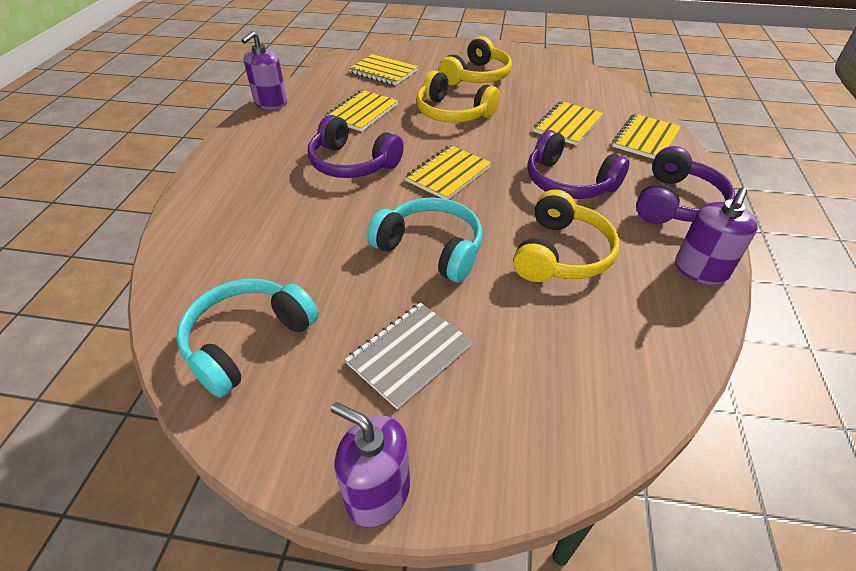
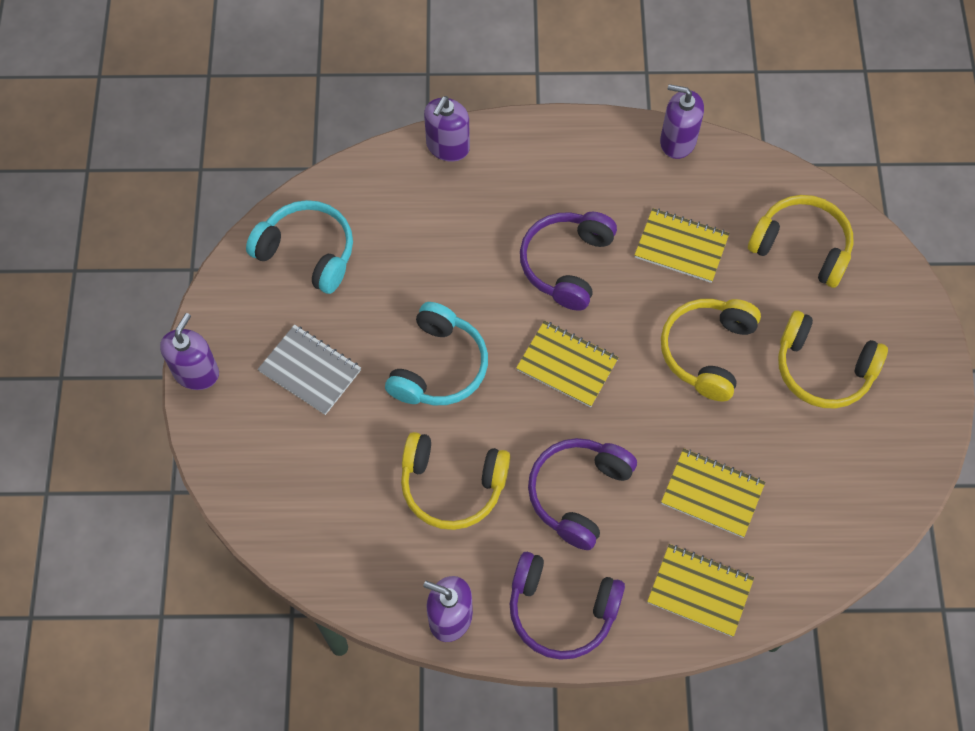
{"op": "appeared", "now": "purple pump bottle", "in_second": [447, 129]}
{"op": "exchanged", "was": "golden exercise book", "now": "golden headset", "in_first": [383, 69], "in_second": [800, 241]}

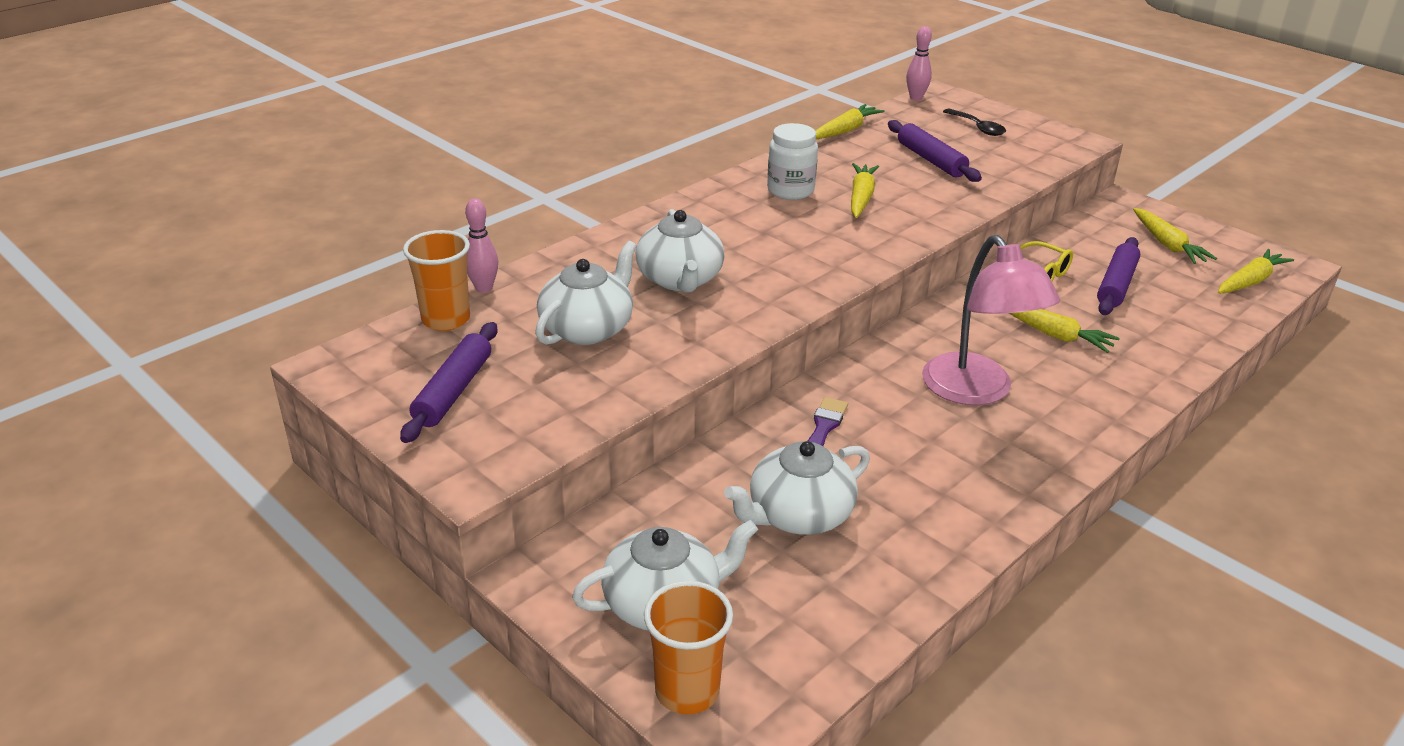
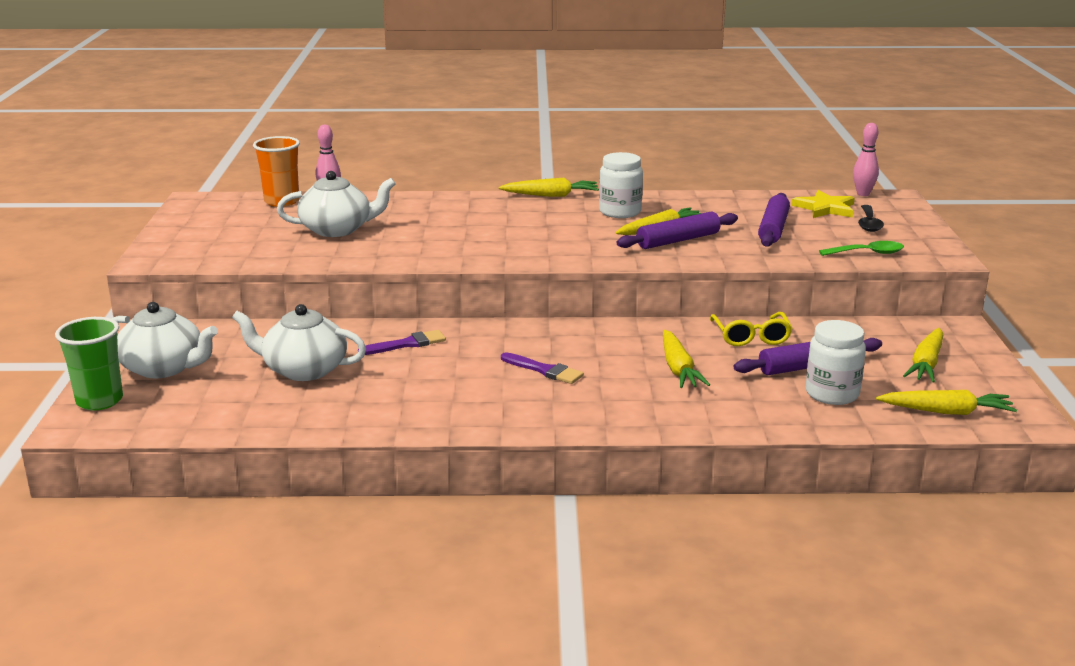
{"op": "missing", "was": "pure white teapot", "in_first": [680, 251]}
{"op": "appeared", "now": "golden star", "in_second": [823, 204]}
{"op": "appeared", "now": "pure white jar", "in_second": [836, 362]}
{"op": "appeared", "now": "leaf-green spoon", "in_second": [861, 248]}
{"op": "relocated", "was": "purple pastry roller", "in_first": [448, 382], "in_second": [677, 230]}
{"op": "relocated", "was": "golden root vegetable", "in_first": [850, 121], "in_second": [549, 187]}
{"op": "exchanged", "was": "pink reading lamp", "now": "purple brush", "in_first": [991, 320], "in_second": [542, 368]}
{"op": "colour", "was": "bright orange beaker", "now": "leaf-green beaker", "in_first": [688, 647], "in_second": [89, 363]}

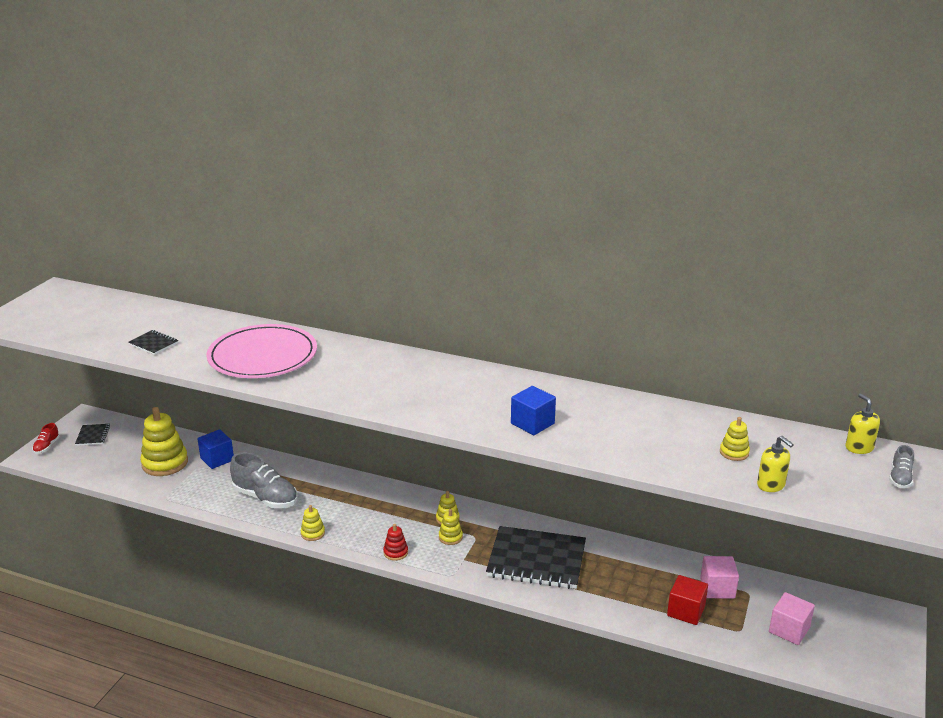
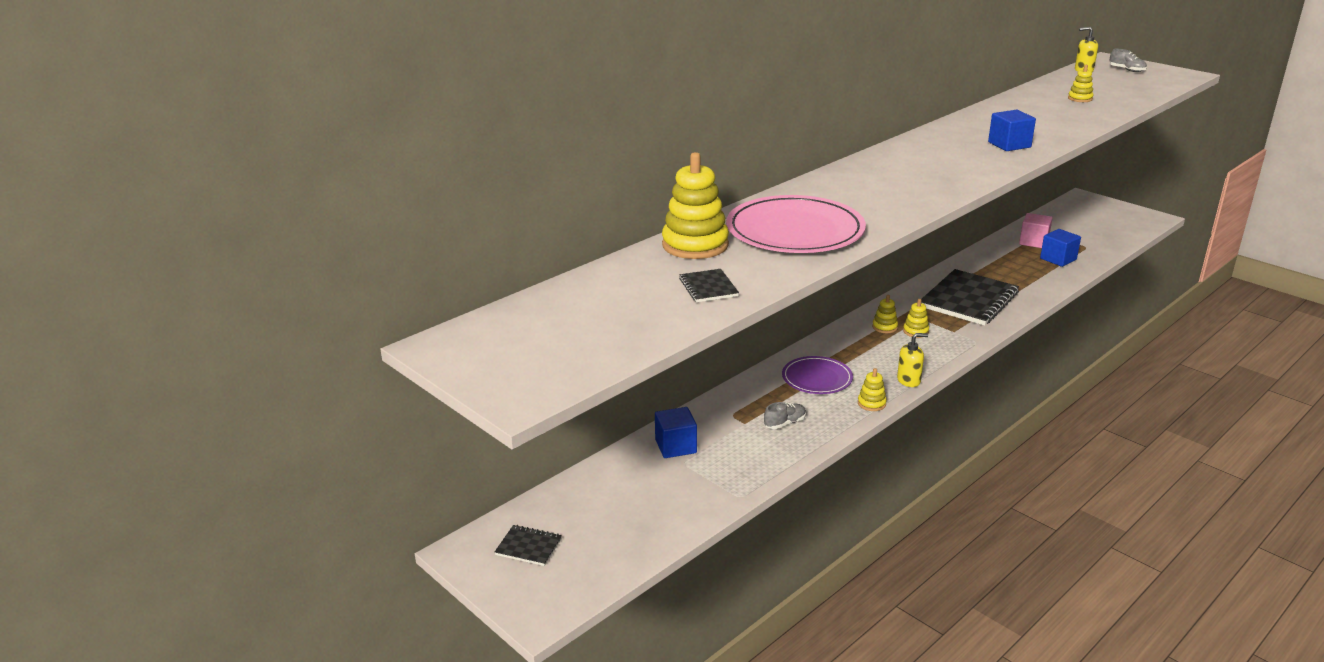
{"op": "missing", "was": "crimson shoe", "in_first": [46, 438]}
{"op": "missing", "was": "crimson stacking rings", "in_first": [395, 542]}
{"op": "missing", "was": "pink solid cube", "in_first": [792, 618]}
{"op": "appeared", "now": "purple dinner plate", "in_second": [817, 375]}
{"op": "relocated", "was": "golden stacking rings", "in_first": [164, 441], "in_second": [695, 205]}
{"op": "relocated", "was": "golden pump bottle", "in_first": [775, 464], "in_second": [912, 360]}
{"op": "colour", "was": "crimson solid cube", "now": "blue solid cube", "in_first": [687, 600], "in_second": [1060, 248]}
{"op": "spun", "was": "ebony exercise book", "in_first": [153, 342], "in_second": [709, 285], "clockwise": -75}
{"op": "size", "was": "ash-grey shoe", "in_first": [264, 480], "in_second": [785, 415], "ratio": 0.49}

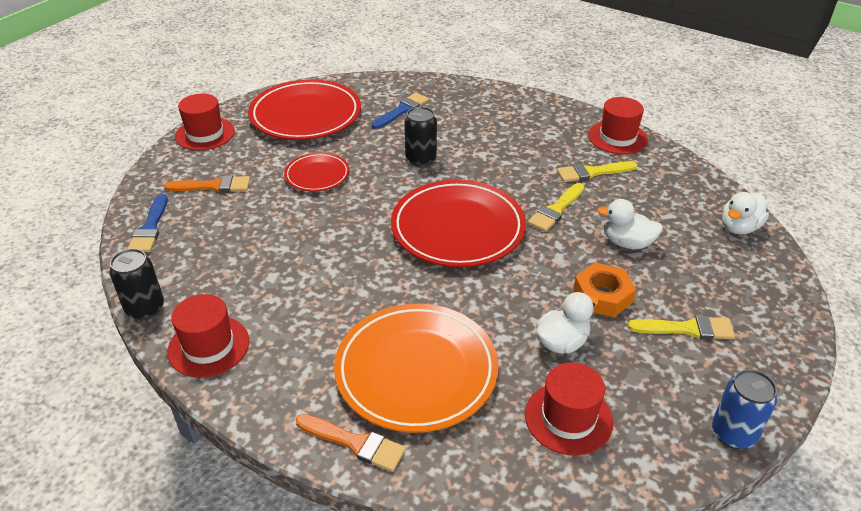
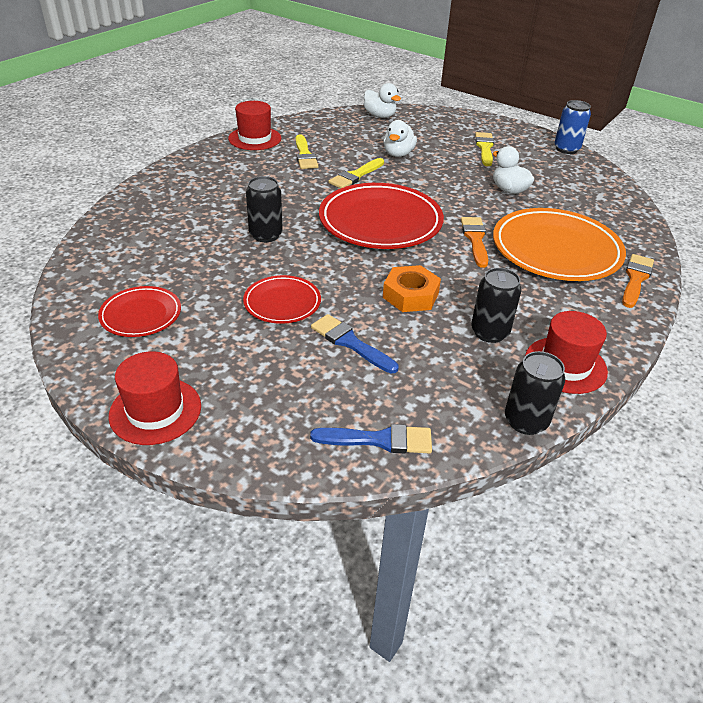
{"op": "missing", "was": "crimson hat", "in_first": [569, 409]}
{"op": "appeared", "now": "ebony can", "in_second": [496, 305]}
{"op": "relocated", "was": "bright orange brush", "in_first": [207, 184], "in_second": [474, 242]}
{"op": "relocated", "was": "blue brush", "in_first": [400, 111], "in_second": [354, 343]}
{"op": "relocated", "was": "bright orange hex nut", "in_first": [604, 290], "in_second": [412, 288]}
{"op": "spun", "was": "golden brush", "in_first": [556, 207], "in_second": [356, 173], "clockwise": 90}
{"op": "size", "was": "crimson dinner plate", "in_first": [304, 109], "in_second": [139, 311], "ratio": 0.53}

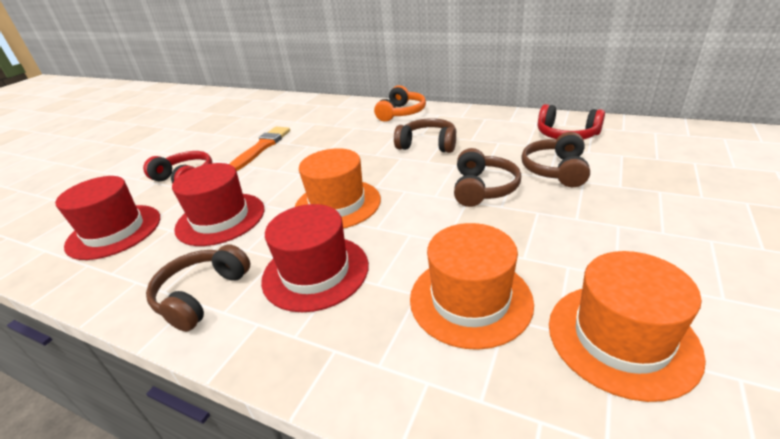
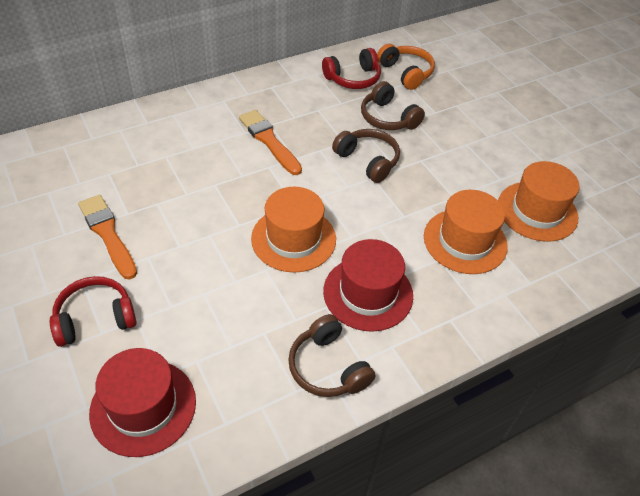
{"op": "missing", "was": "crimson hat", "in_first": [218, 204]}
{"op": "relocated", "was": "bright orange headset", "in_first": [400, 103], "in_second": [406, 67]}
{"op": "exchanged", "was": "dark brown headset", "now": "bright orange brush", "in_first": [425, 135], "in_second": [270, 142]}

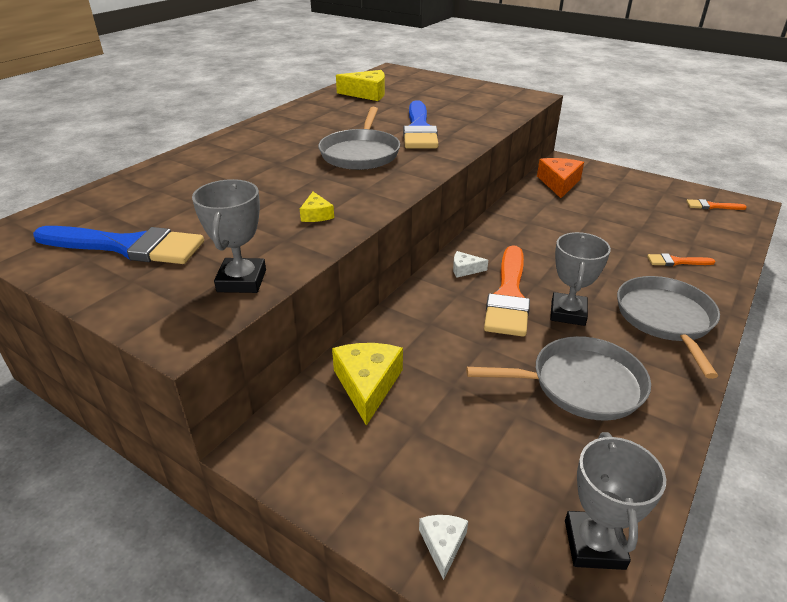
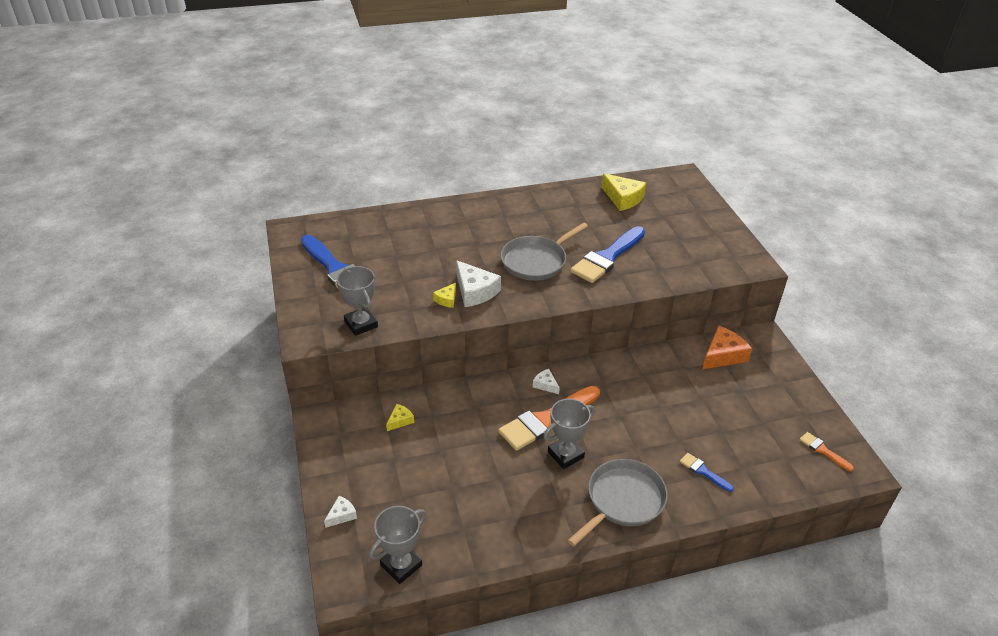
{"op": "missing", "was": "ash-grey frying pan", "in_first": [558, 378]}
{"op": "appeared", "now": "pure white piece of cheese", "in_second": [478, 283]}
{"op": "colour", "was": "bright orange brush", "now": "blue brush", "in_first": [681, 259], "in_second": [707, 472]}
{"op": "spun", "was": "ash-grey trophy", "in_first": [229, 236], "in_second": [357, 301], "clockwise": -75}
{"op": "size", "was": "golden piece of cheese", "in_first": [367, 384], "in_second": [400, 417], "ratio": 0.53}

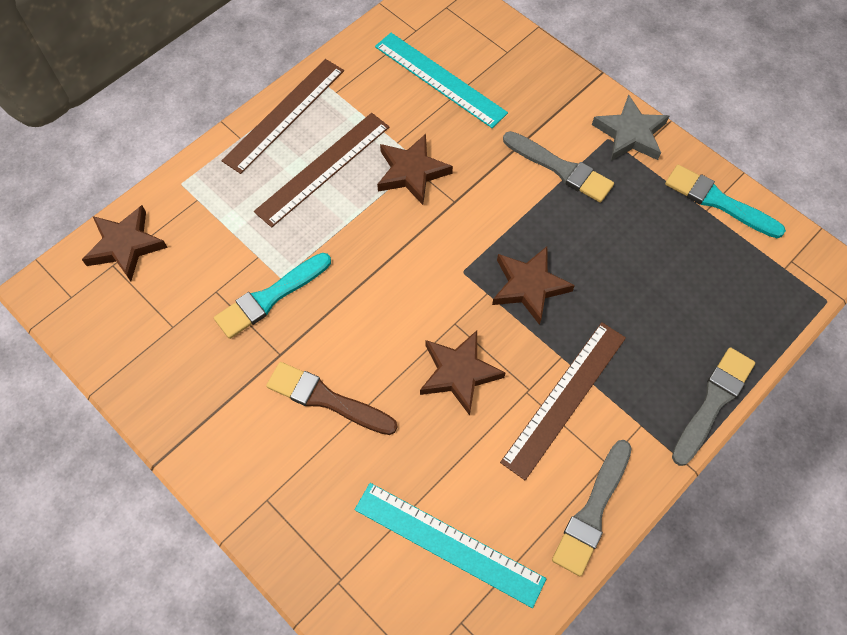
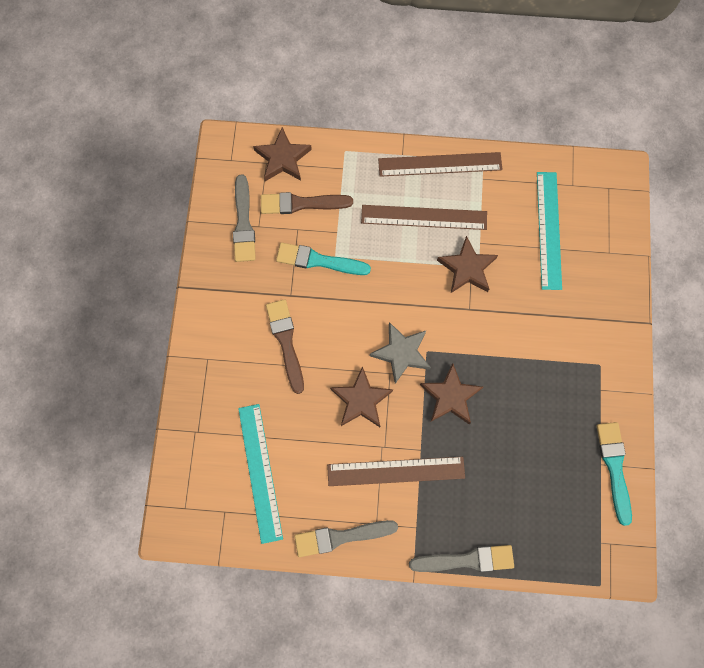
{"op": "appeared", "now": "dark brown brush", "in_second": [307, 203]}
{"op": "relocated", "was": "ash-grey brush", "in_first": [558, 166], "in_second": [244, 218]}
{"op": "relocated", "was": "ash-grey star", "in_first": [630, 127], "in_second": [400, 353]}

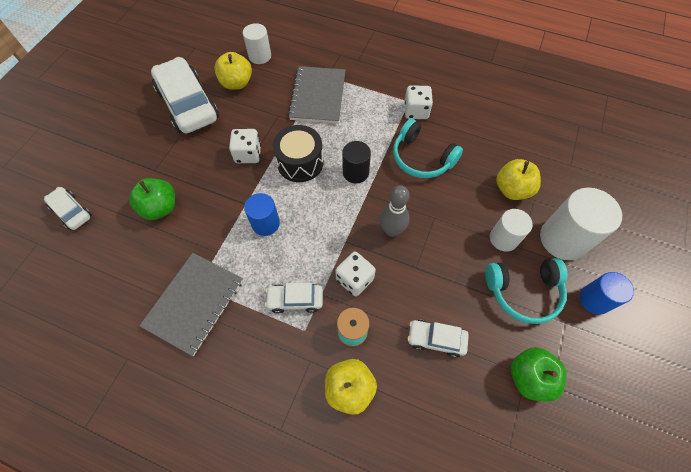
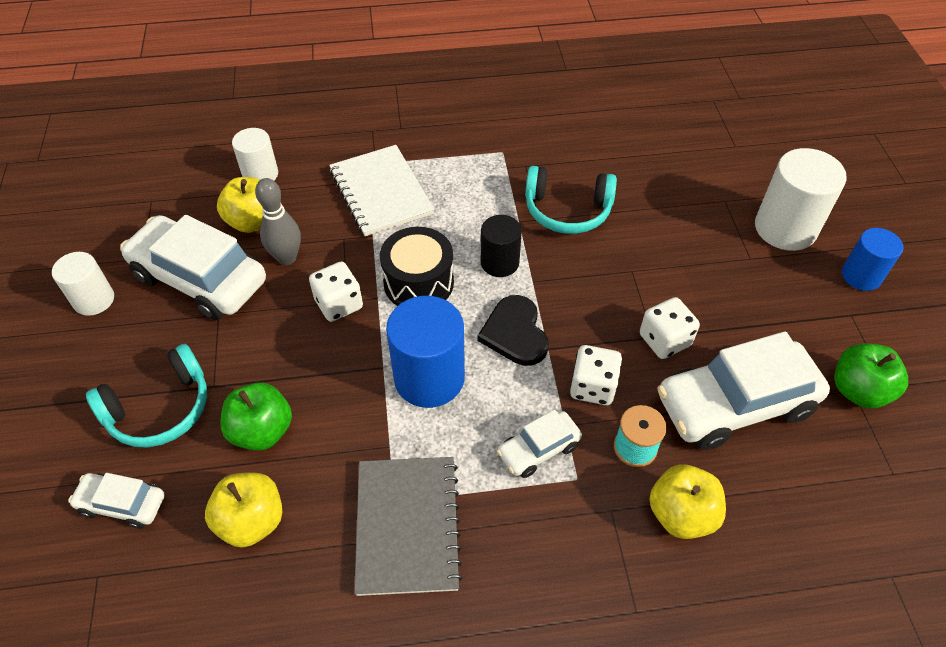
{"op": "appeared", "now": "ebony heart shape", "in_second": [513, 330]}
{"op": "relocated", "was": "ash-grey skittle", "in_first": [395, 211], "in_second": [278, 221]}
{"op": "relocated", "was": "pure white die", "in_first": [418, 102], "in_second": [670, 328]}
{"op": "relocated", "was": "aqua headset", "in_first": [526, 291], "in_second": [146, 396]}
{"op": "relocated", "was": "pure white solid cylinder", "in_first": [511, 230], "in_second": [83, 284]}
{"op": "relocated", "was": "golden apple", "in_first": [518, 179], "in_second": [243, 510]}
{"op": "colour", "was": "ash-grey exercise book", "now": "pure white exercise book", "in_first": [317, 94], "in_second": [381, 190]}
{"op": "size", "was": "blue solid cylinder", "in_first": [262, 214], "in_second": [425, 352], "ratio": 1.64}
{"op": "size", "was": "pure white toy car", "in_first": [438, 339], "in_second": [743, 390], "ratio": 1.99}

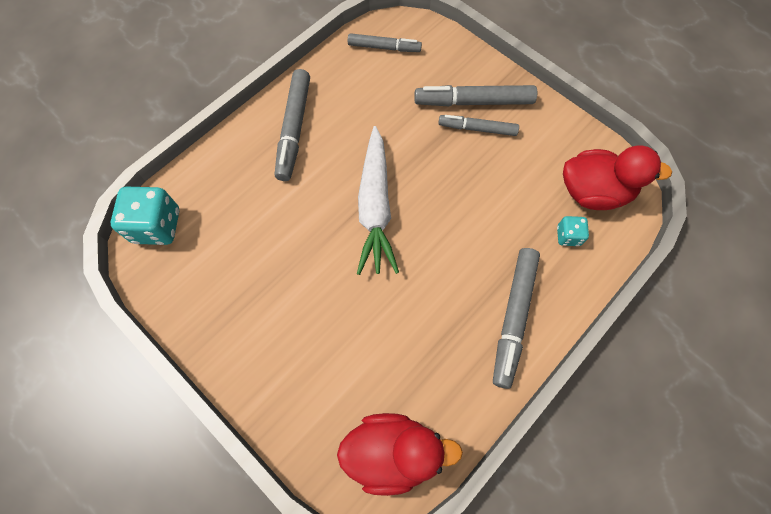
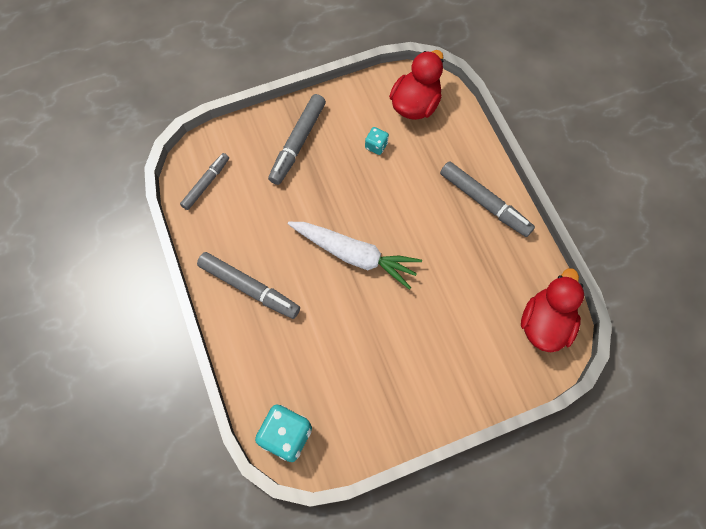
{"op": "missing", "was": "ash-grey marker", "in_first": [478, 125]}
{"op": "relocated", "was": "aqua die", "in_first": [573, 231], "in_second": [377, 141]}

